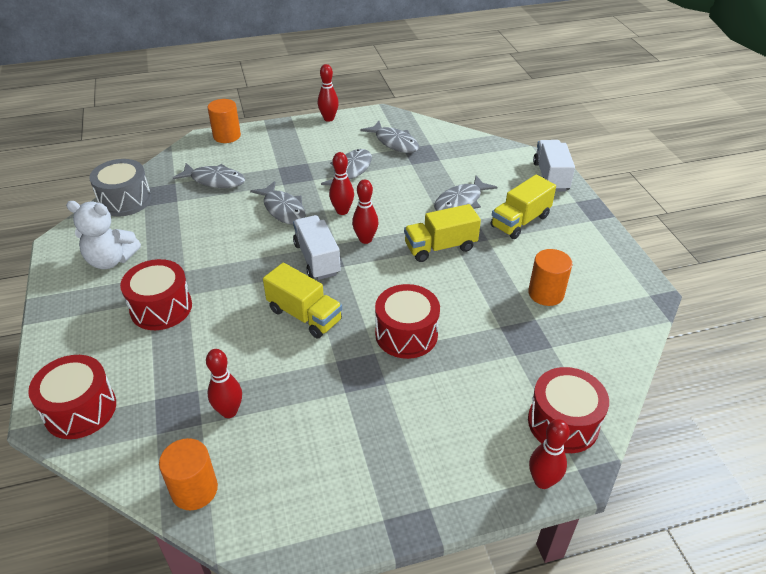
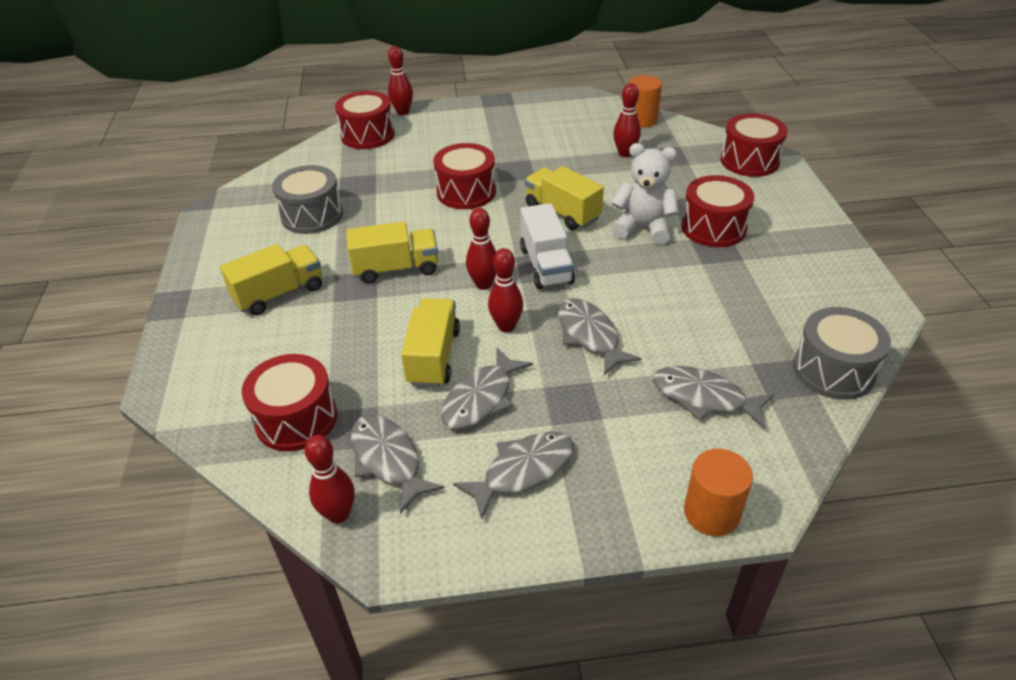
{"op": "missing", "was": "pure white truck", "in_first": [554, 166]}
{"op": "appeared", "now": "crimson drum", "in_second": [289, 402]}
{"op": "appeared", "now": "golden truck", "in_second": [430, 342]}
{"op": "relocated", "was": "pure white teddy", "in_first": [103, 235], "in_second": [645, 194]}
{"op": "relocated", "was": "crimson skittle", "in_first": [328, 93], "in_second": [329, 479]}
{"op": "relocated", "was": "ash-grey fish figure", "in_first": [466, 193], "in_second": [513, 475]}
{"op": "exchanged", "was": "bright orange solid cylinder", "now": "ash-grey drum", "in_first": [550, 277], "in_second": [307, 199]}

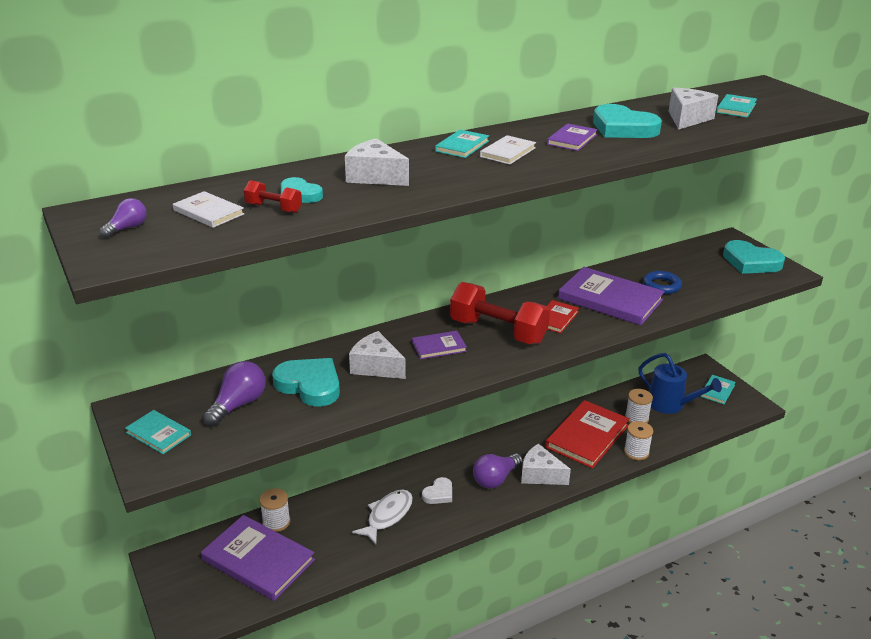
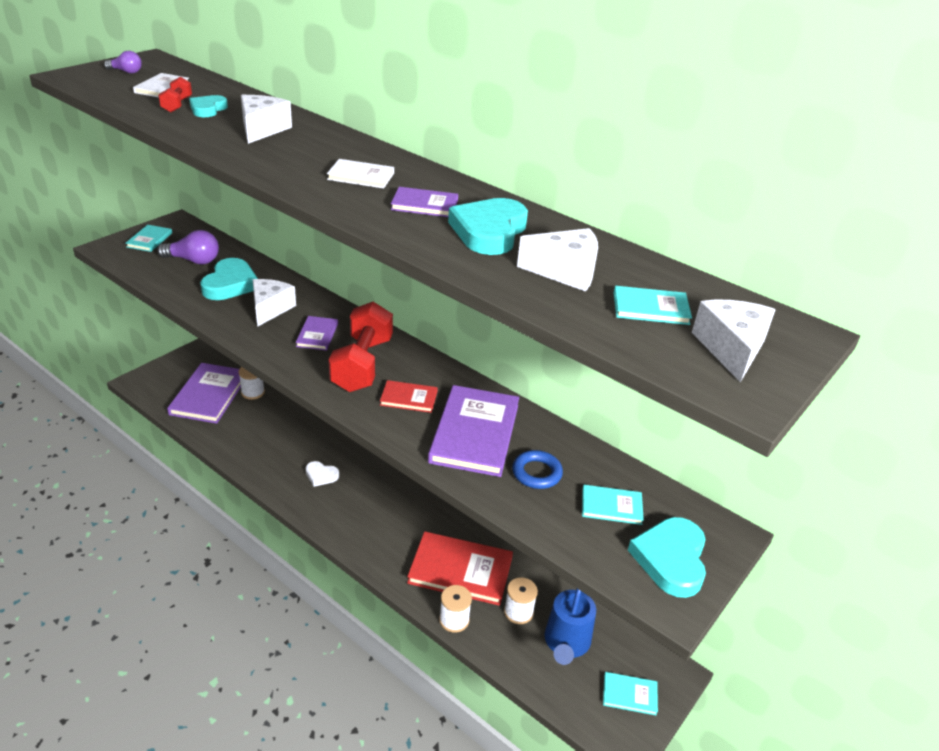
{"op": "missing", "was": "pure white fish figure", "in_first": [382, 517]}
{"op": "missing", "was": "purple lightbulb", "in_first": [498, 470]}
{"op": "relocated", "was": "aqua book", "in_first": [462, 144], "in_second": [613, 505]}
{"op": "relocated", "was": "pure white piece of cheese", "in_first": [546, 464], "in_second": [733, 341]}
{"op": "spun", "was": "purple book", "in_first": [439, 345], "in_second": [317, 333], "clockwise": 45}

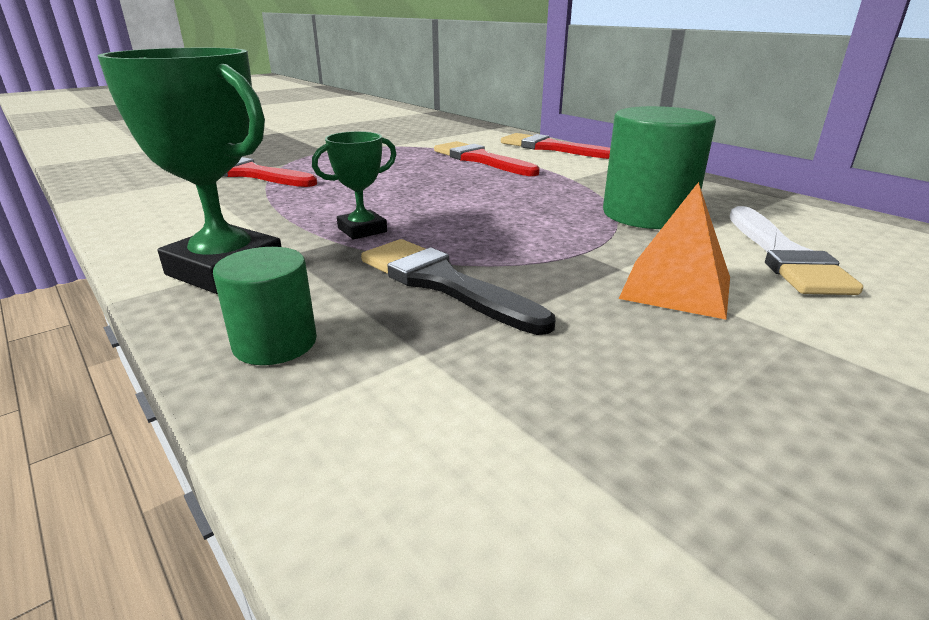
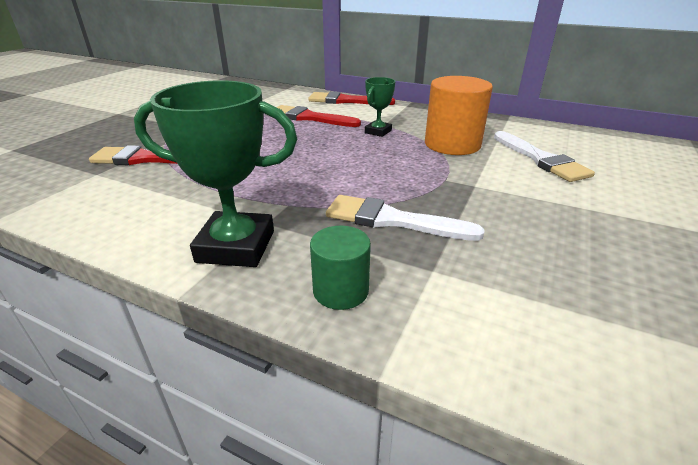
{"op": "missing", "was": "bright orange solid pyramid", "in_first": [674, 251]}
{"op": "relocated", "was": "leaf-green trophy", "in_first": [354, 185], "in_second": [380, 107]}
{"op": "colour", "was": "ebony brush", "now": "pure white brush", "in_first": [458, 287], "in_second": [405, 218]}
{"op": "colour", "was": "leaf-green solid cylinder", "now": "bright orange solid cylinder", "in_first": [659, 167], "in_second": [459, 115]}

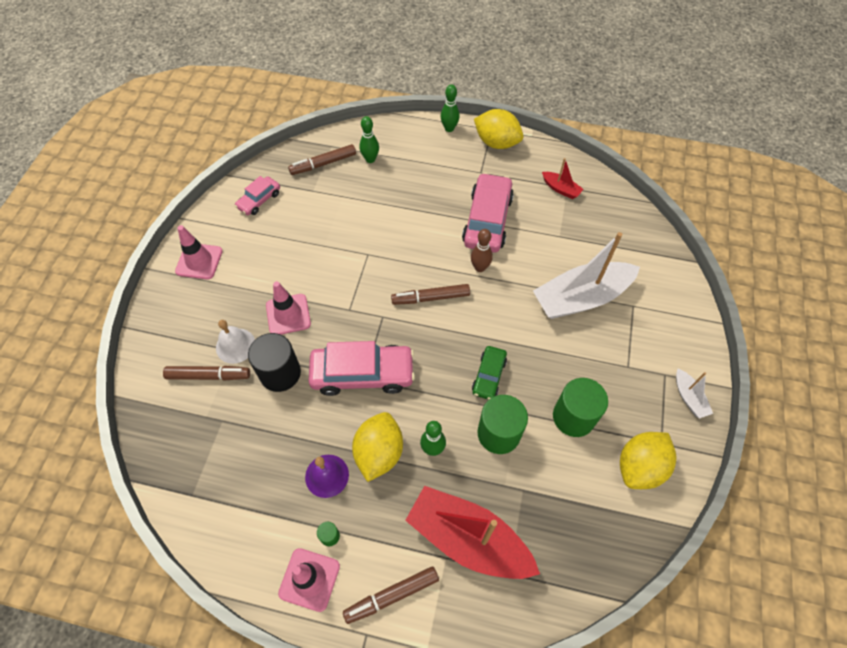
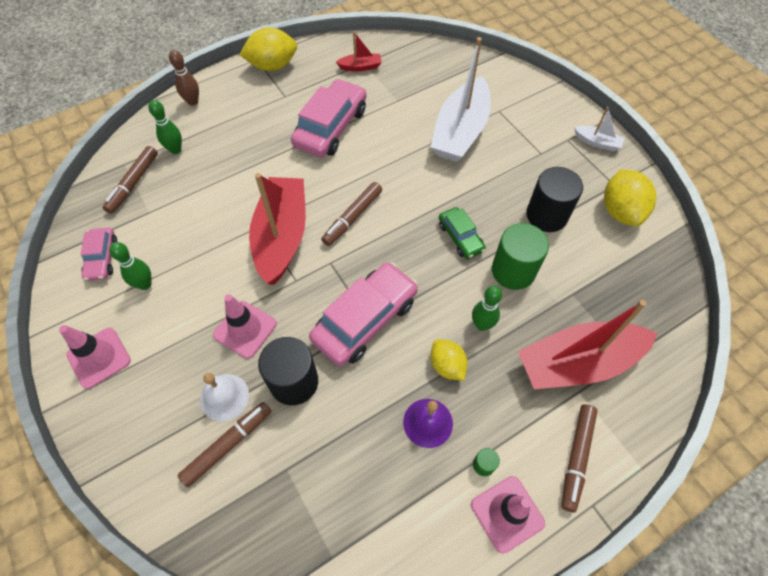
{"op": "appeared", "now": "crimson sailboat", "in_second": [277, 229]}
{"op": "relocated", "was": "leaf-green skittle", "in_first": [450, 108], "in_second": [130, 266]}
{"op": "relocated", "was": "dark brown skittle", "in_first": [482, 250], "in_second": [184, 78]}
{"op": "colour", "was": "leaf-green solid cylinder", "now": "ebony solid cylinder", "in_first": [580, 407], "in_second": [554, 199]}
{"op": "spun", "was": "pink toy car", "in_first": [488, 213], "in_second": [329, 118], "clockwise": 60}
{"op": "size", "was": "golden citrus fruit", "in_first": [377, 447], "in_second": [449, 360], "ratio": 0.63}

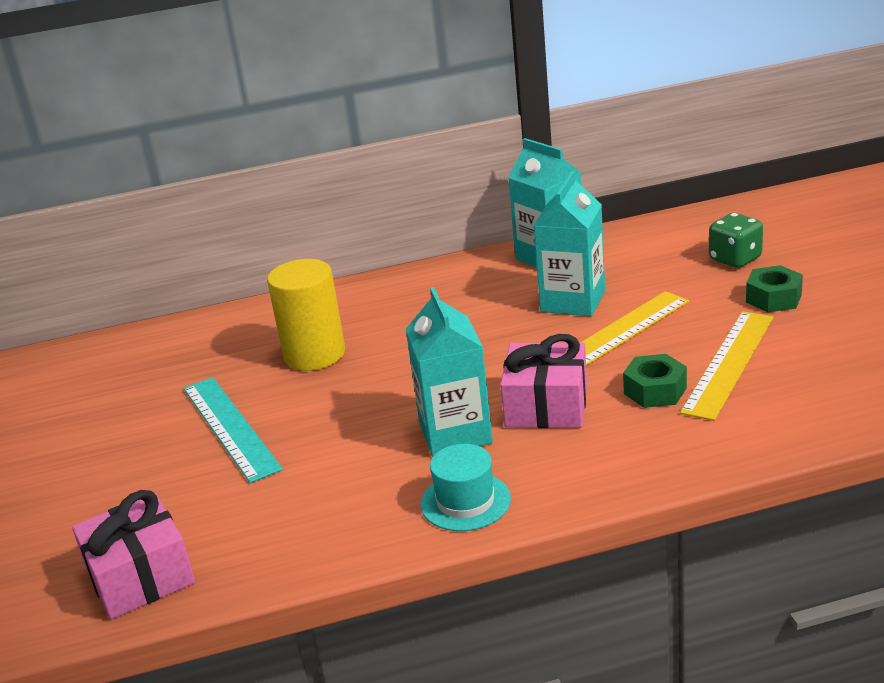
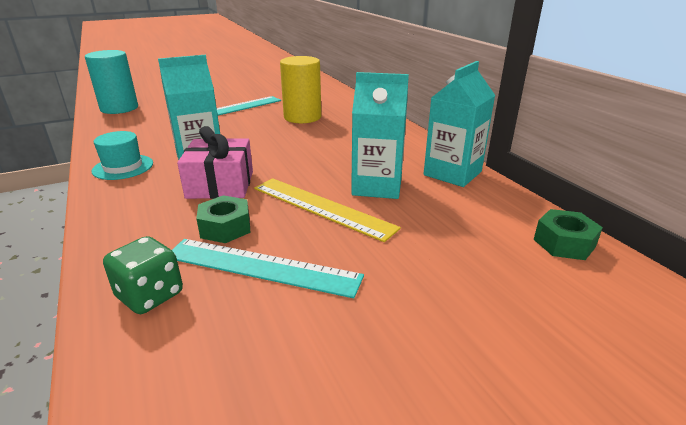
{"op": "relocated", "was": "leaf-green die", "in_first": [736, 240], "in_second": [143, 275]}
{"op": "relocated", "was": "leaf-green hex nut", "in_first": [774, 288], "in_second": [568, 234]}
{"op": "exchanged", "was": "pink present", "now": "aqua solid cylinder", "in_first": [133, 554], "in_second": [111, 82]}
{"op": "colour", "was": "golden measuring stick", "now": "aqua measuring stick", "in_first": [727, 366], "in_second": [268, 268]}

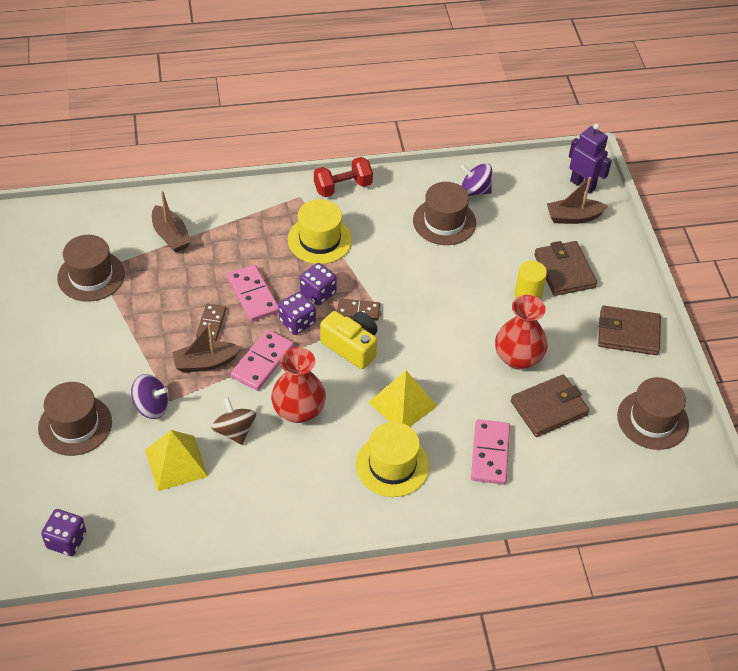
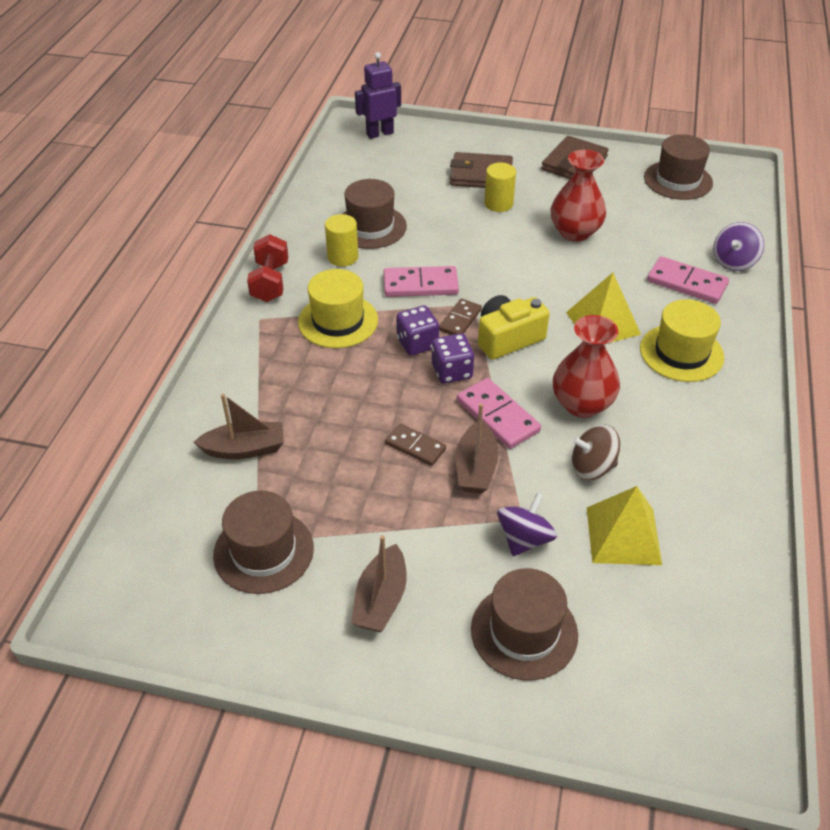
{"op": "missing", "was": "purple die", "in_first": [63, 532]}
{"op": "missing", "was": "dark brown wallet", "in_first": [550, 405]}
{"op": "appeared", "now": "golden solid cylinder", "in_second": [341, 240]}
{"op": "relocated", "was": "pink domino", "in_first": [253, 293], "in_second": [421, 281]}
{"op": "relocated", "was": "purple toy top", "in_first": [476, 179], "in_second": [738, 246]}
{"op": "relocated", "was": "dark brown sailboat", "in_first": [577, 200], "in_second": [379, 583]}

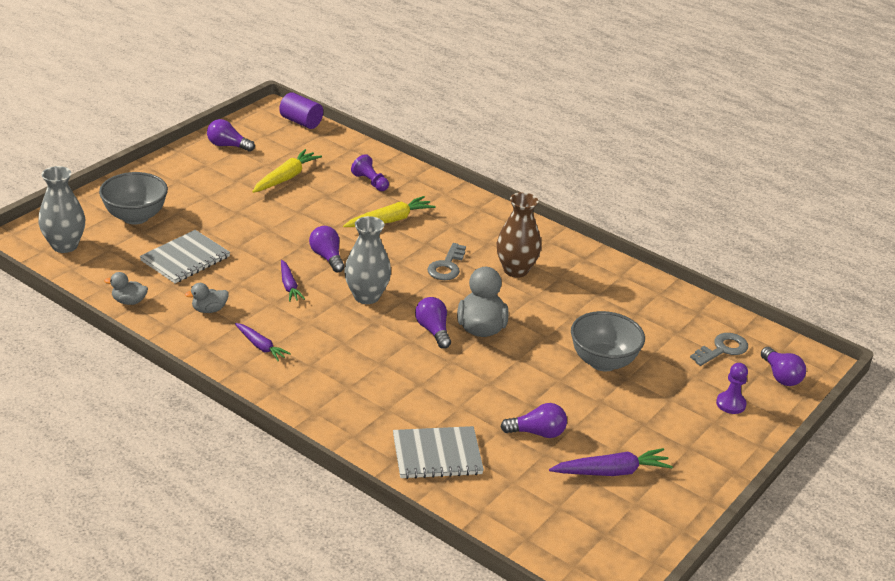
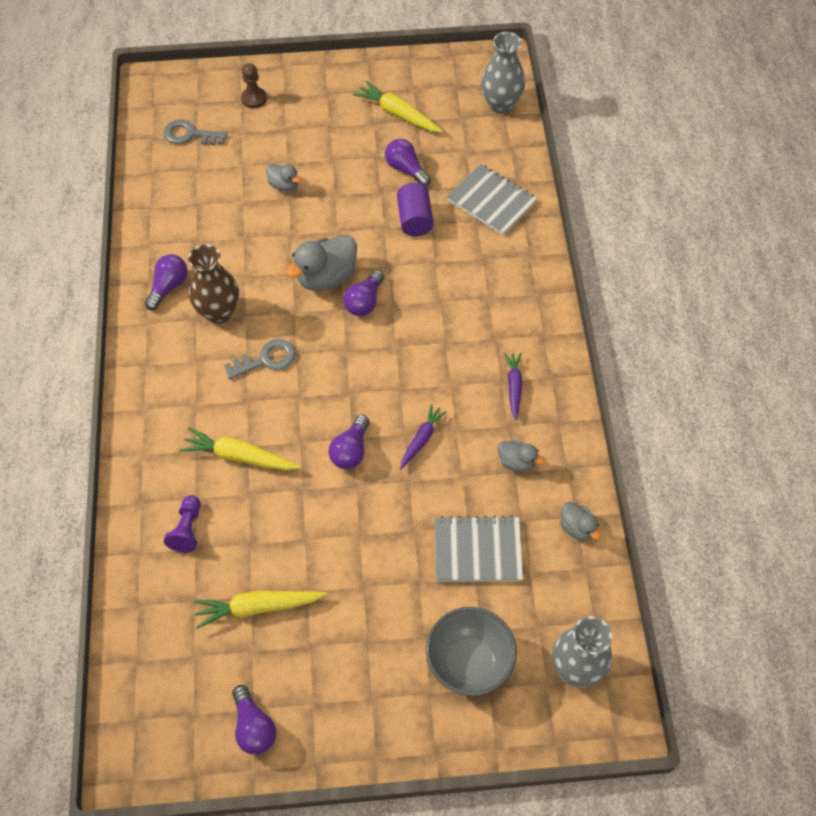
{"op": "relocated", "was": "purple solid cylinder", "in_first": [301, 110], "in_second": [415, 209]}
{"op": "relocated", "was": "ash-grey vase", "in_first": [367, 260], "in_second": [503, 73]}
{"op": "relocated", "was": "purple lightbulb", "in_first": [783, 366], "in_second": [166, 282]}
{"op": "exchanged", "was": "ash-grey bowl", "now": "ash-grey duck", "in_first": [608, 341], "in_second": [283, 178]}
{"op": "colour", "was": "purple root vegetable", "now": "golden root vegetable", "in_first": [611, 462], "in_second": [398, 106]}
{"op": "colour", "was": "purple chess pawn", "now": "dark brown chess pawn", "in_first": [732, 388], "in_second": [254, 85]}

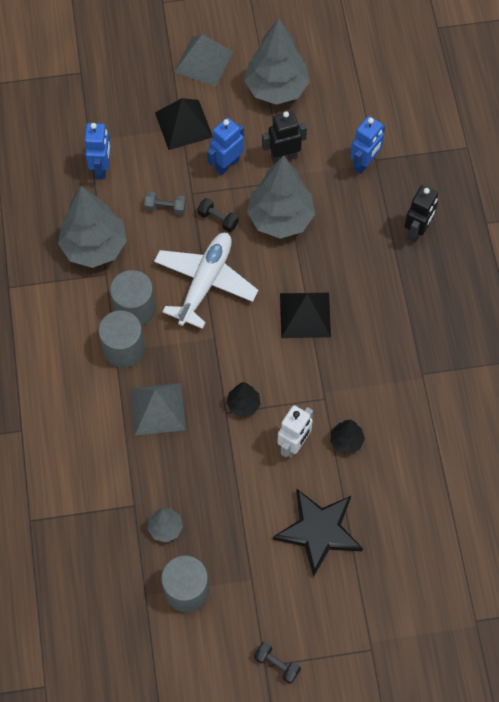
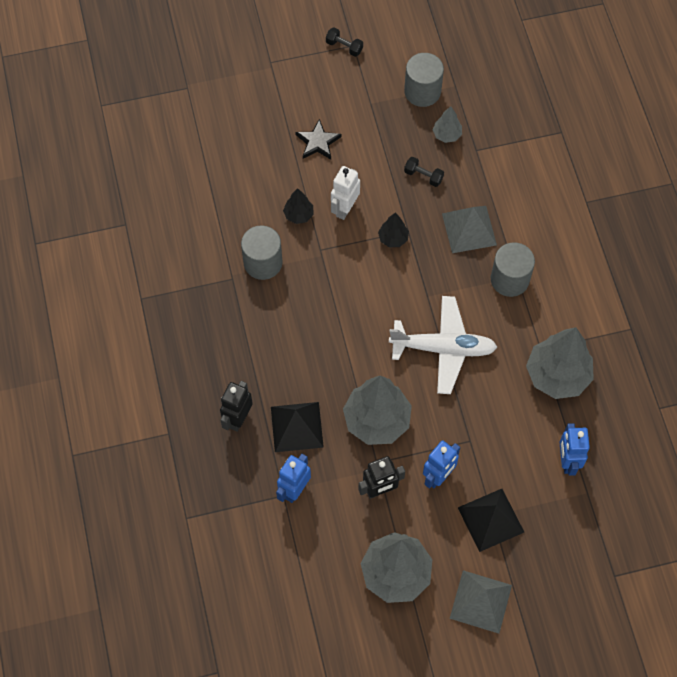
{"op": "missing", "was": "ash-grey free weight", "in_first": [165, 203]}
{"op": "relocated", "was": "ash-grey solid cylinder", "in_first": [133, 298], "in_second": [262, 252]}
{"op": "relocated", "was": "ebony free weight", "in_first": [218, 215], "in_second": [424, 172]}
{"op": "relocated", "was": "ebony solid pyramid", "in_first": [305, 315], "in_second": [297, 427]}
{"op": "spun", "was": "pure white aeroplane", "in_first": [206, 281], "in_second": [443, 345], "clockwise": -105}
{"op": "size", "was": "ebony star", "in_first": [318, 533], "in_second": [318, 139], "ratio": 0.61}

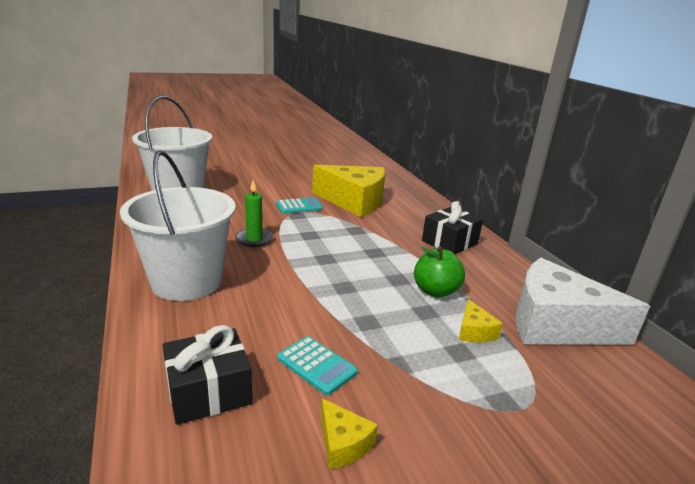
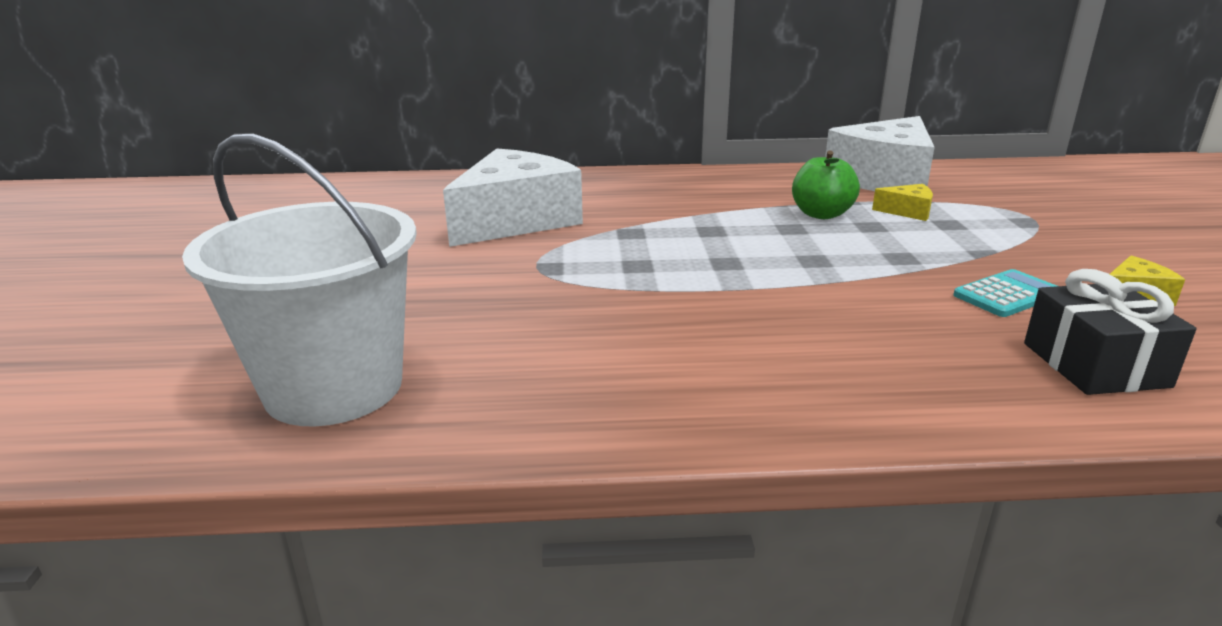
{"op": "missing", "was": "pure white sand bucket", "in_first": [178, 225]}
{"op": "missing", "was": "leaf-green pillar candle", "in_first": [254, 213]}
{"op": "missing", "was": "aqua pocket calculator", "in_first": [299, 205]}
{"op": "missing", "was": "ebony present", "in_first": [452, 227]}
{"op": "colour", "was": "golden piece of cheese", "now": "pure white piece of cheese", "in_first": [349, 191], "in_second": [513, 198]}

